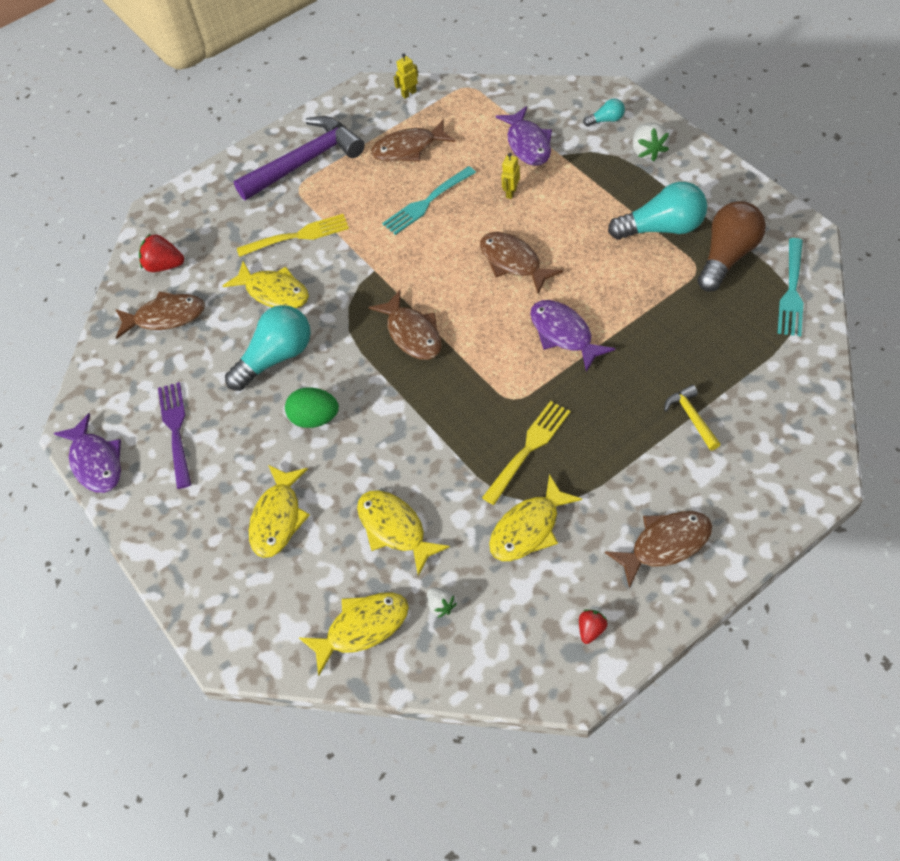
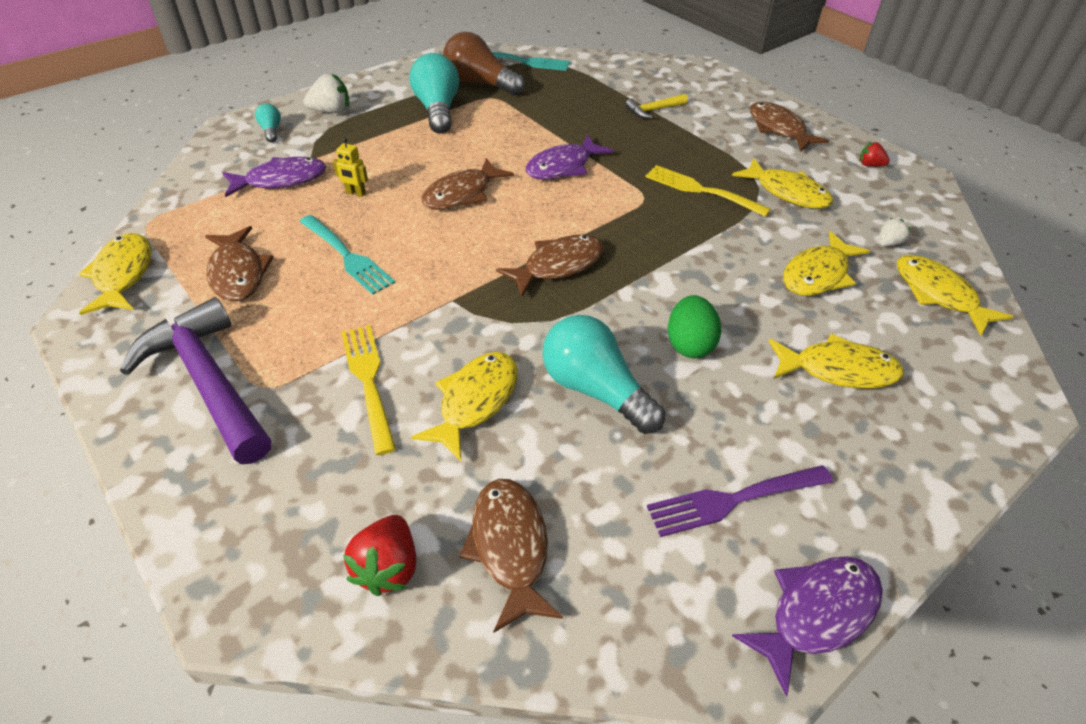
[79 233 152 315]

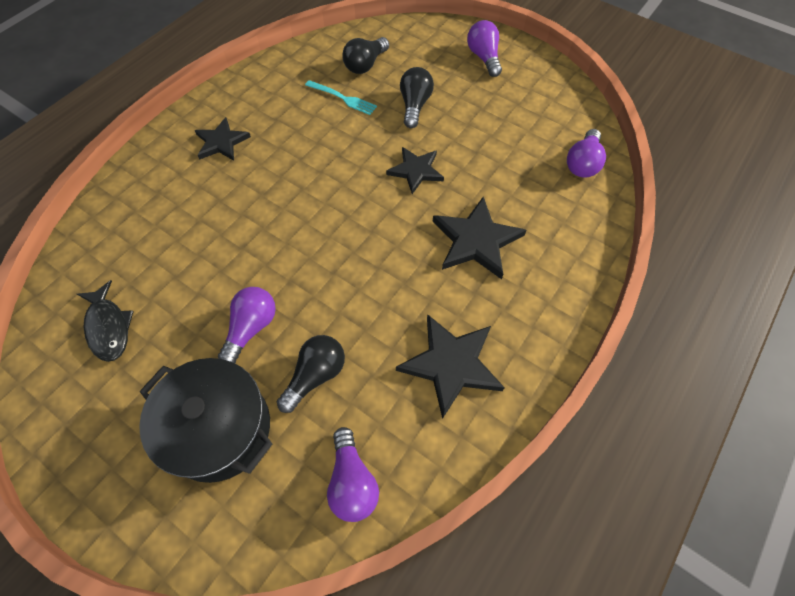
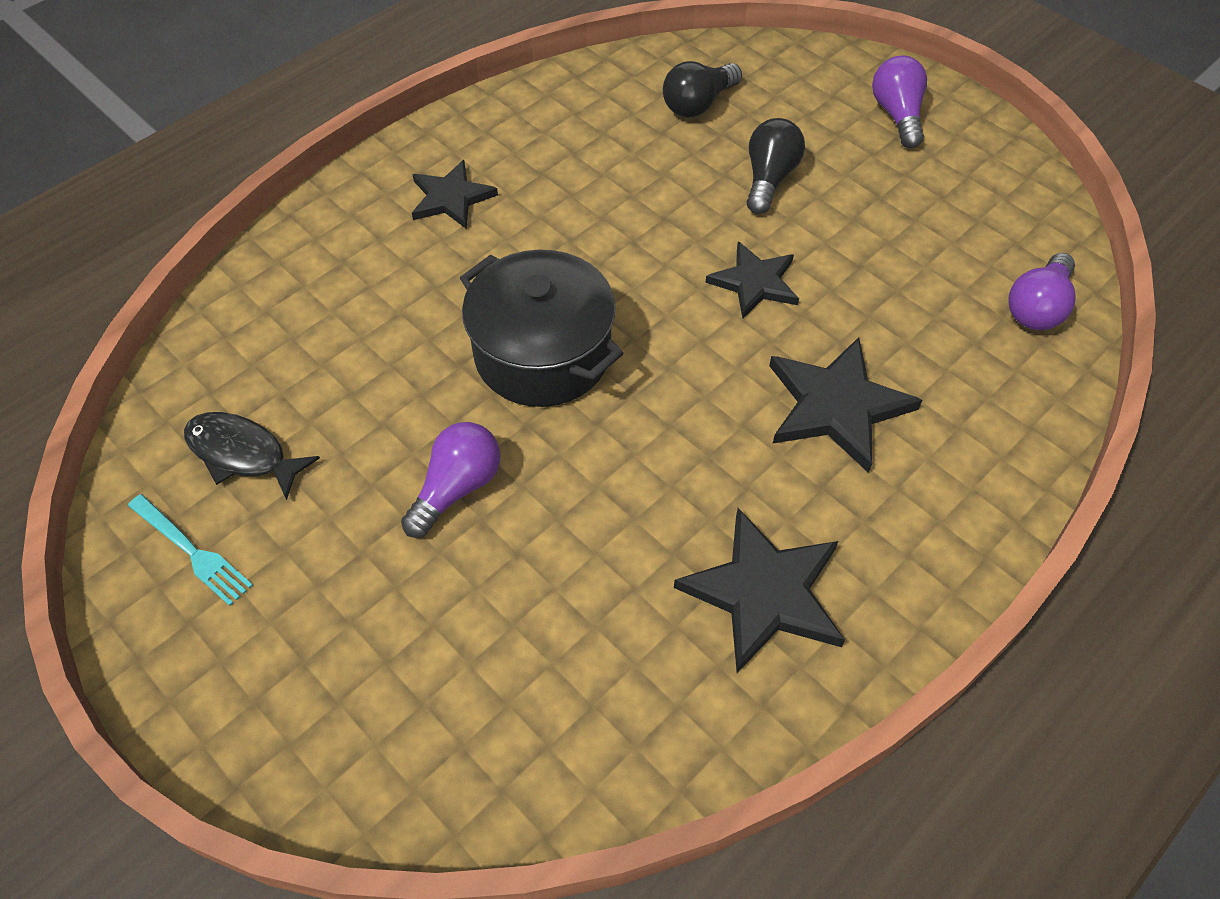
[184 412 320 500]
[460 250 623 407]
[277 335 345 413] (first image)
[128 494 253 606]
[327 427 379 522] (first image)

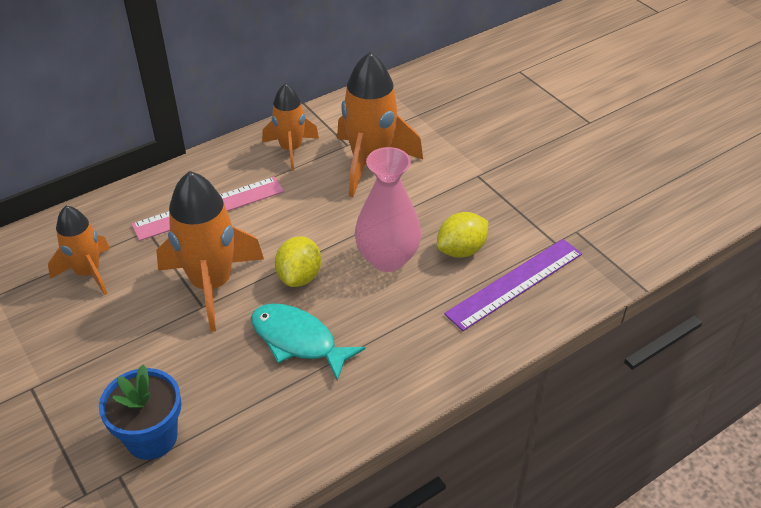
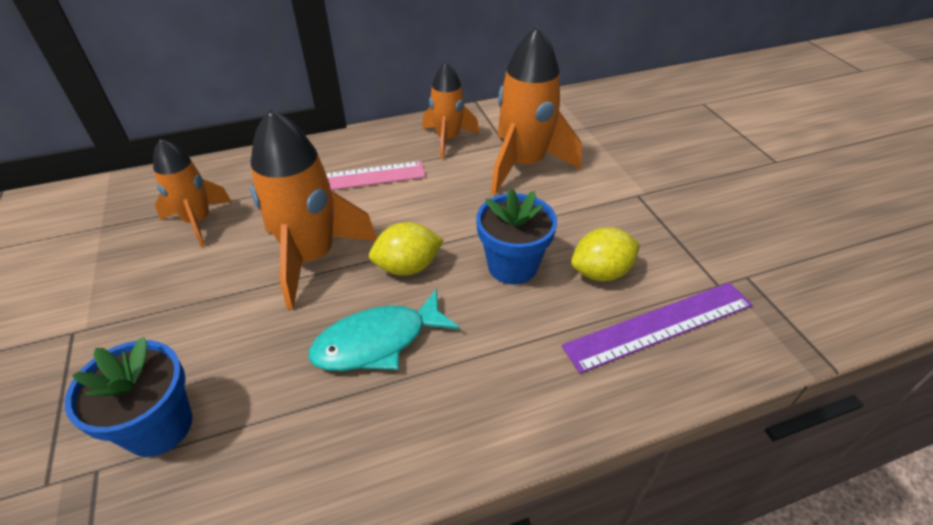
[309 289 460 371]
[369 222 444 276]
[476 189 557 285]

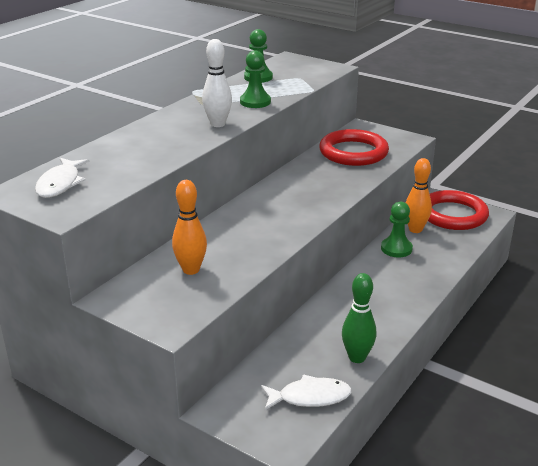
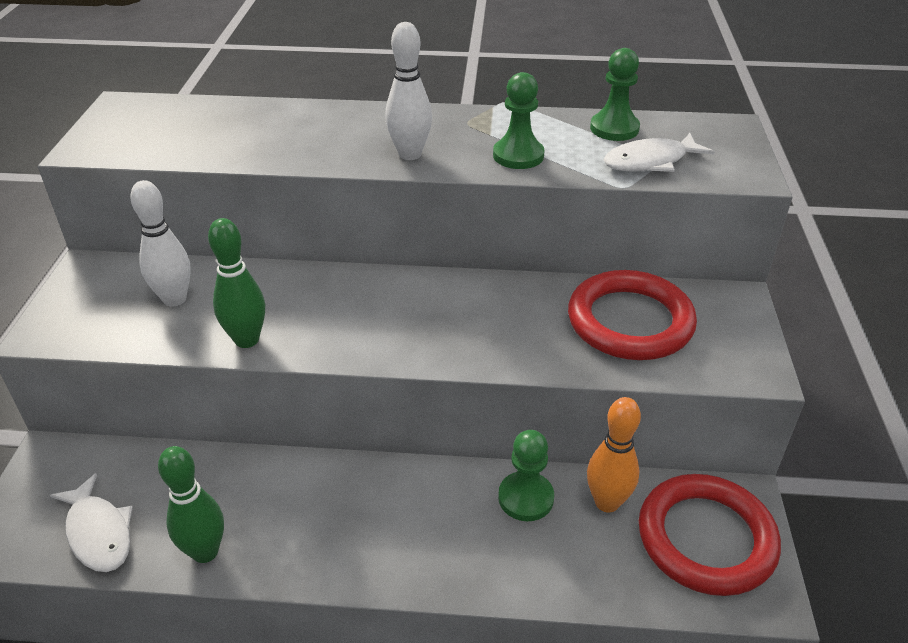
[604 133 715 172]
[130 180 191 307]
[208 218 265 348]

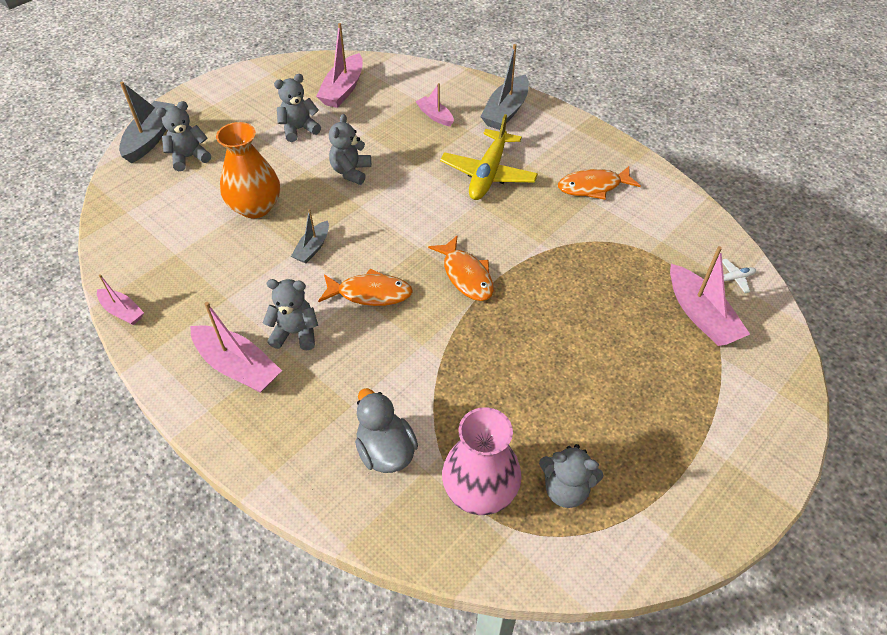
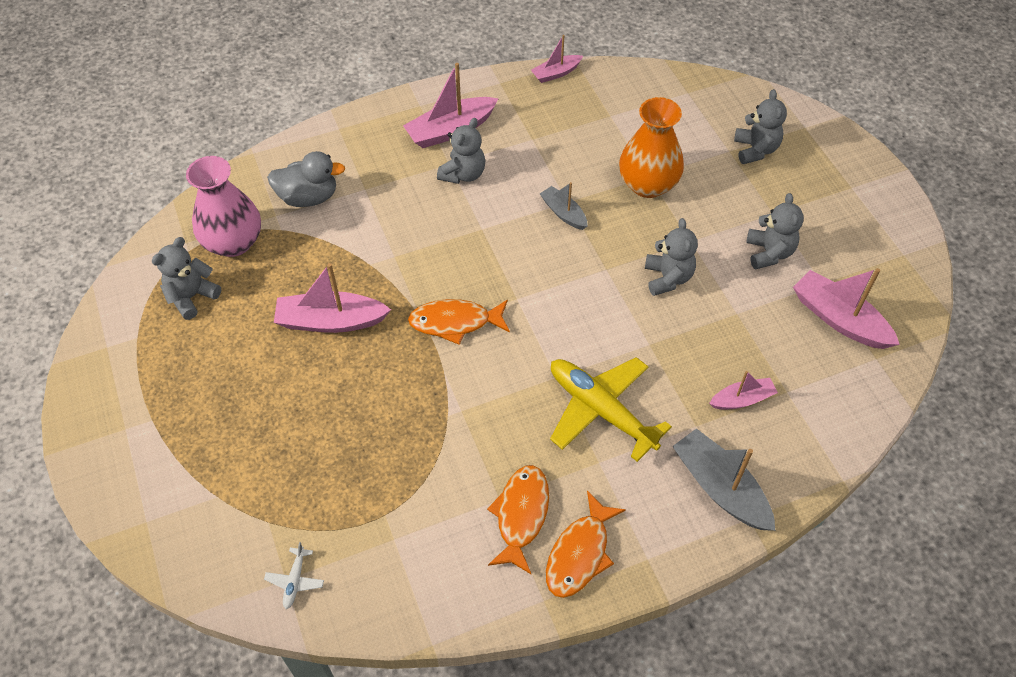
[119 82 175 163] (first image)
[546 491 626 598]
[645 218 698 296]
[274 263 391 333]

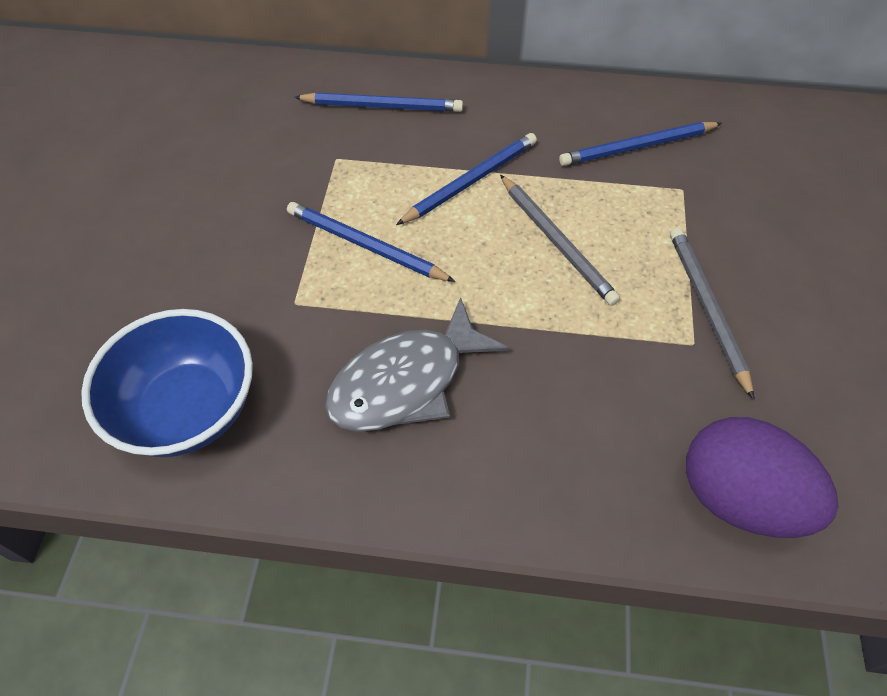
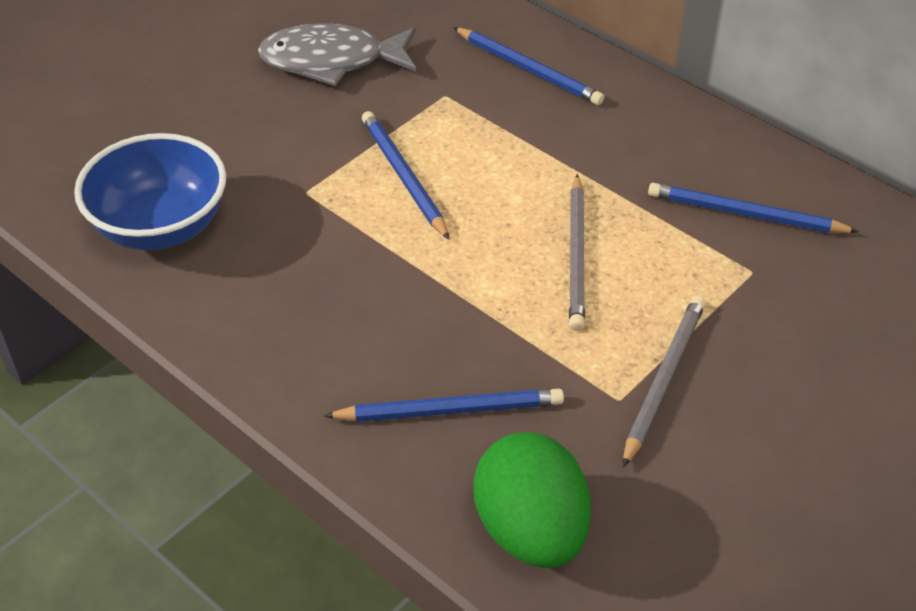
[258 23 417 86]
[324 389 564 422]
[473 432 591 568]

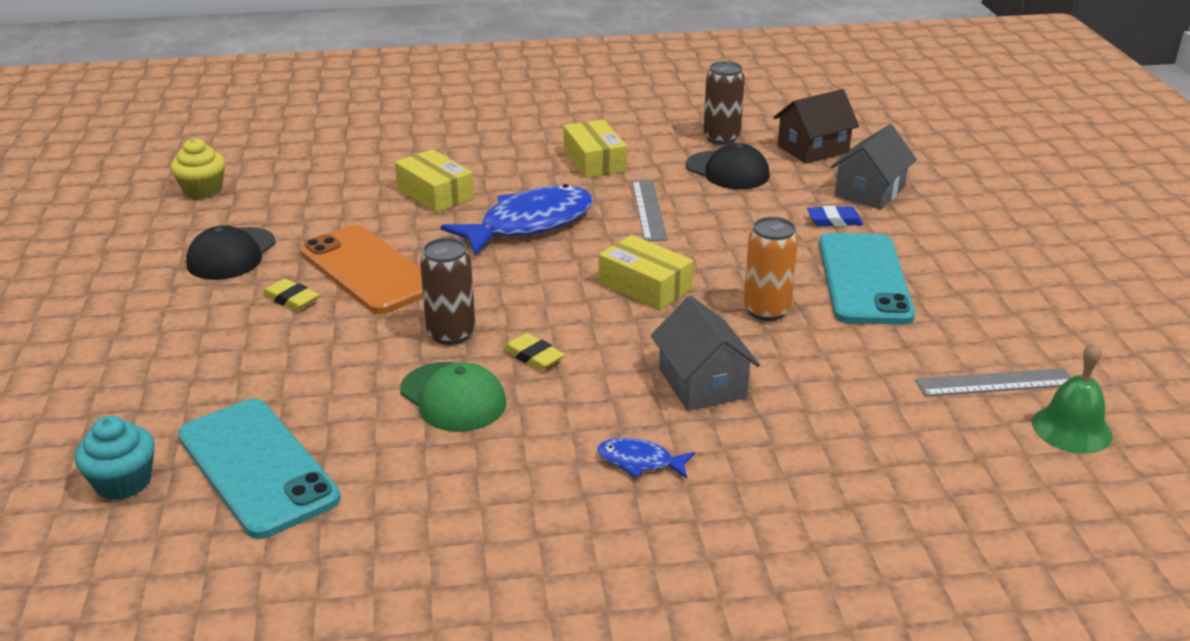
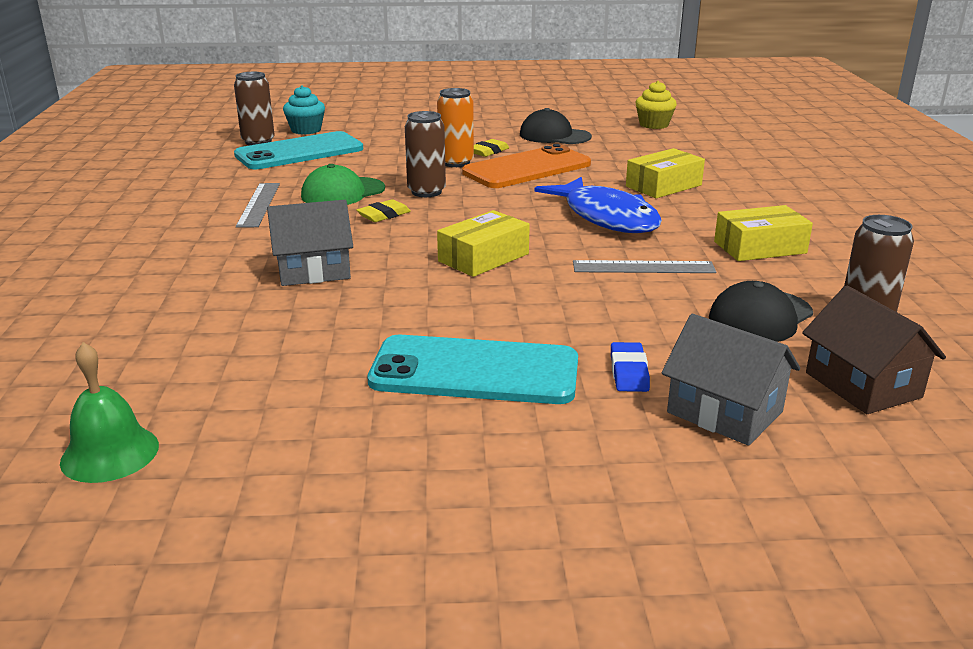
[597 438 695 479] (first image)
[437 88 474 167]
[236 183 280 228]
[234 72 275 146]

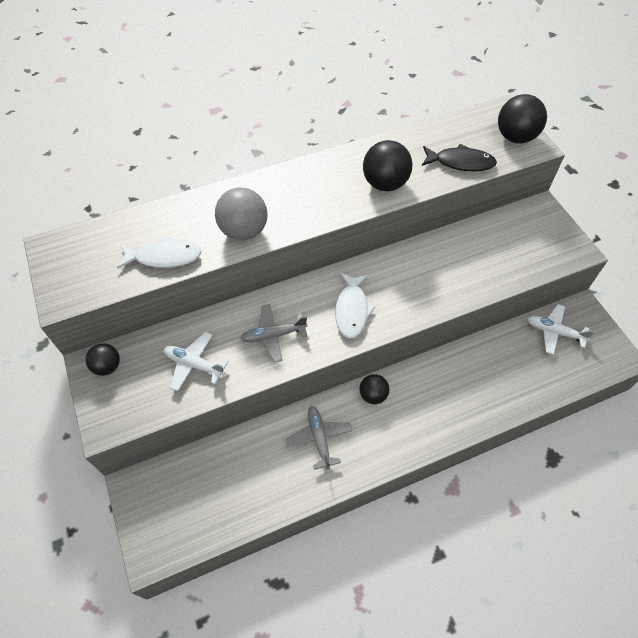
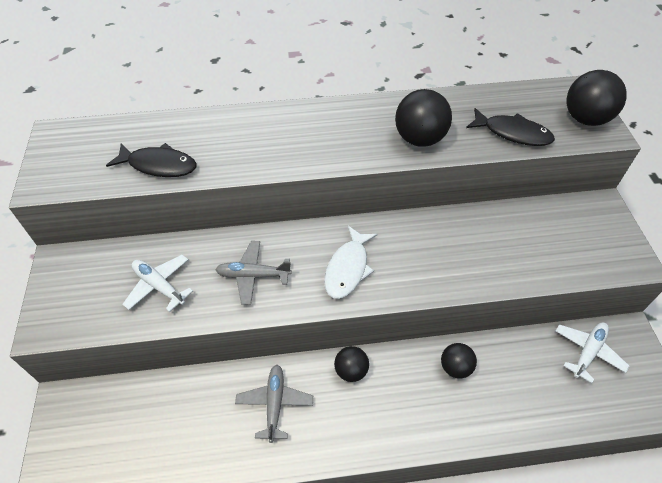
[441 343 477 379]
[106 143 197 177]
[215 187 268 241] (first image)
[556 322 629 383]

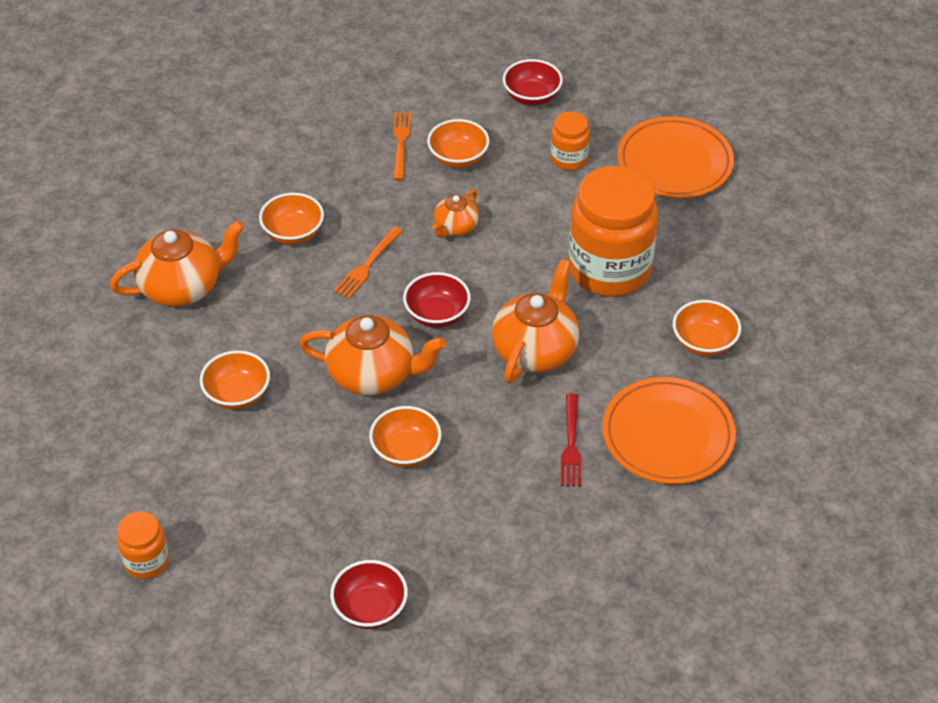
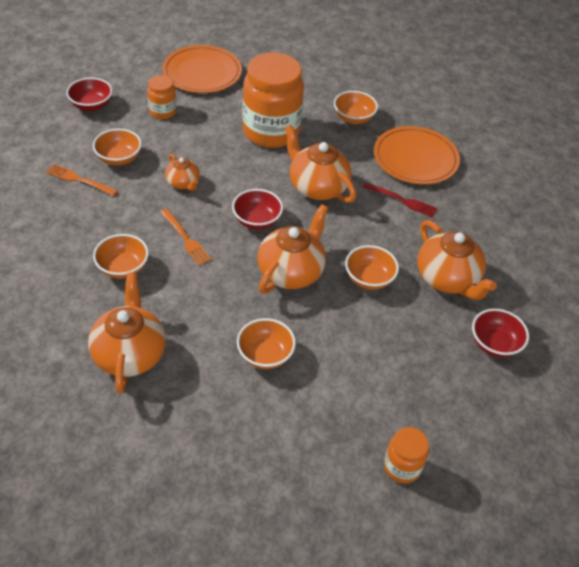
[417 220 497 300]

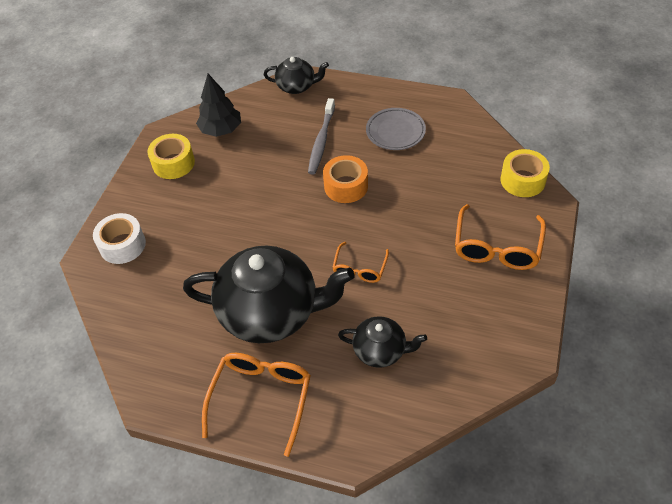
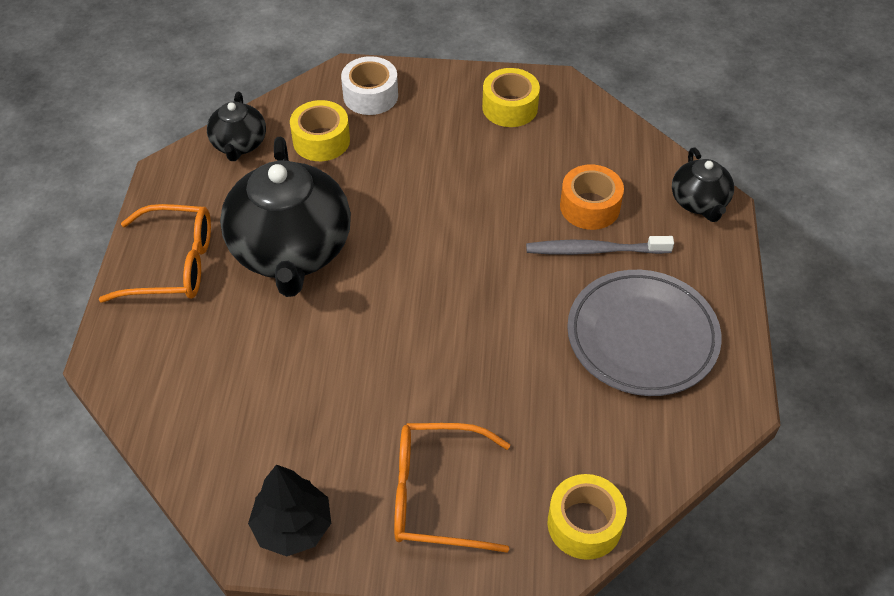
[248 464 331 556]
[560 164 624 230]
[332 242 389 283] (first image)
[207 92 266 161]
[567 270 722 396]
[290 100 350 161]

